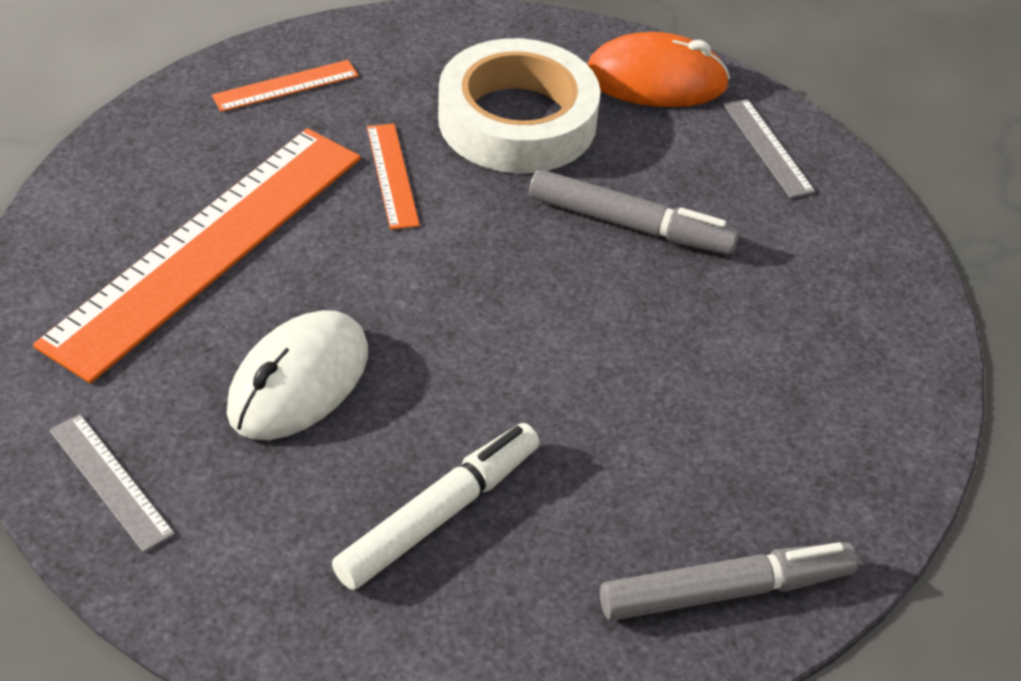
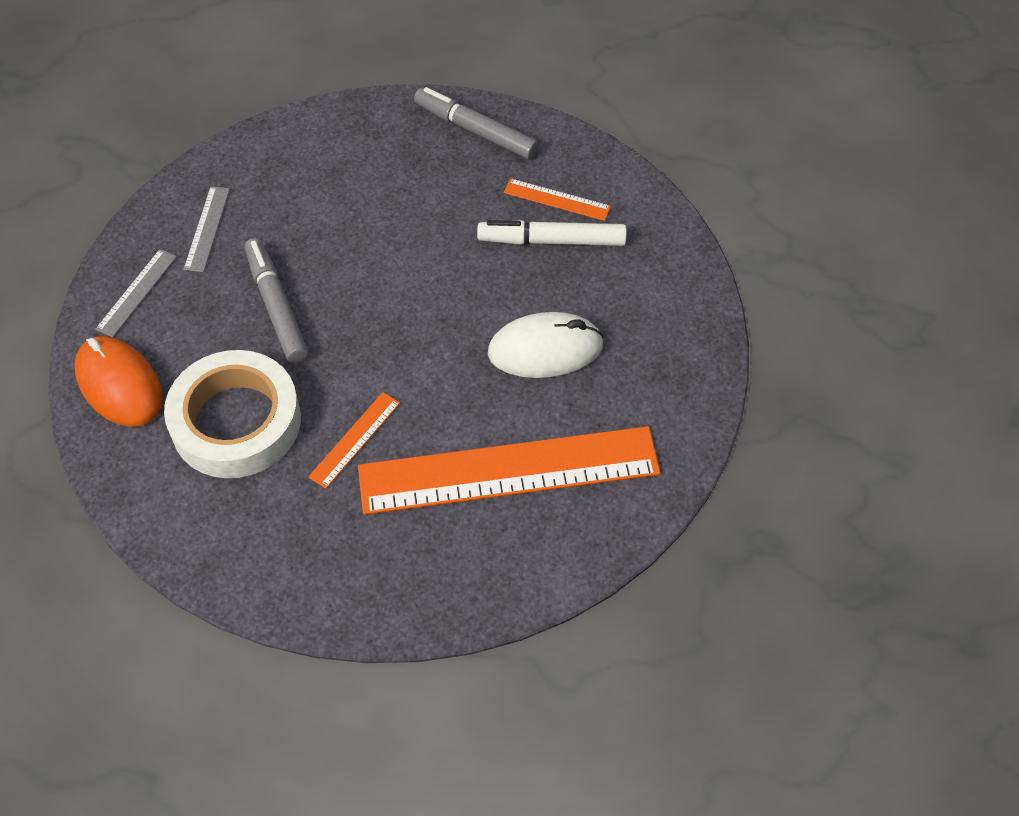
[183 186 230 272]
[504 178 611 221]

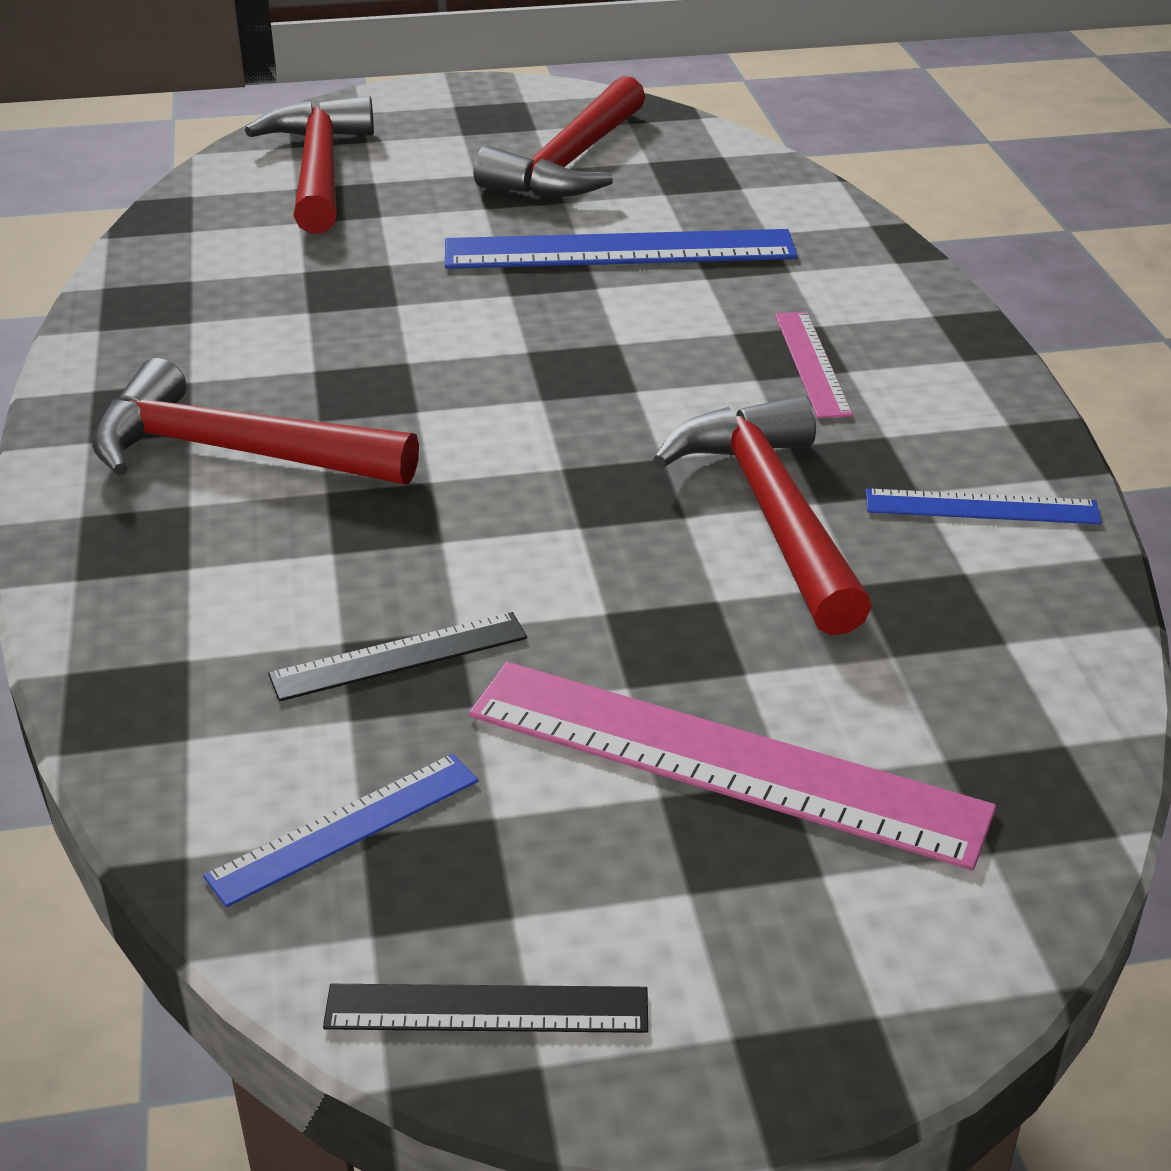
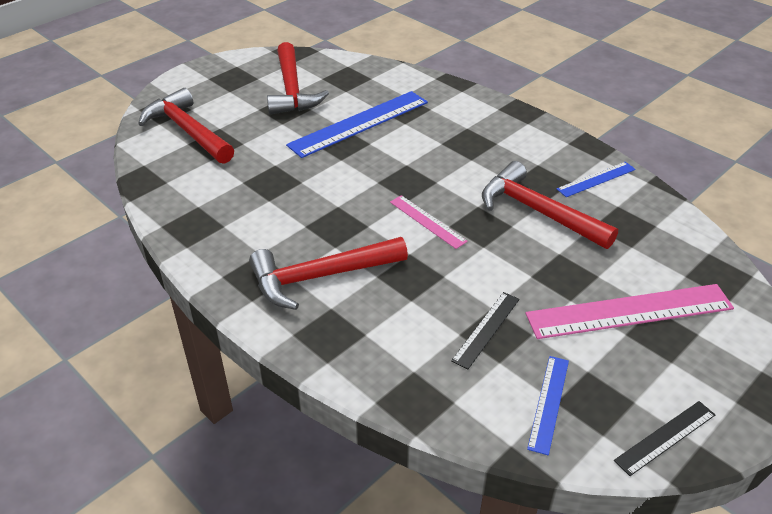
[390 195 468 249]

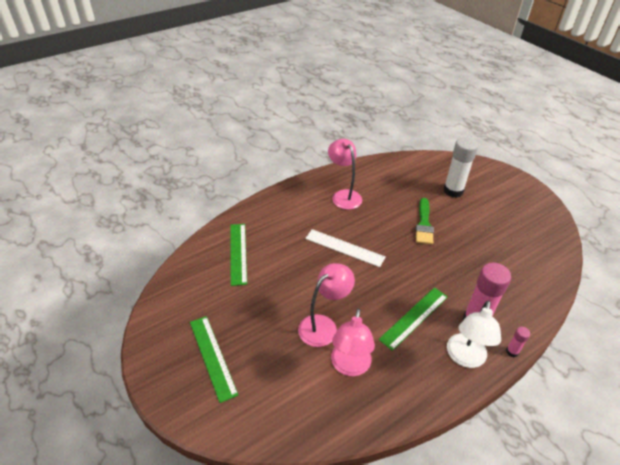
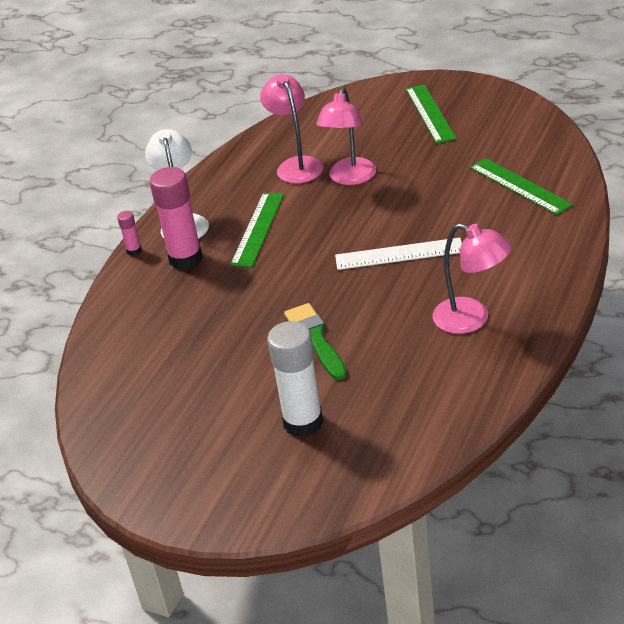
[406 85 457 144]

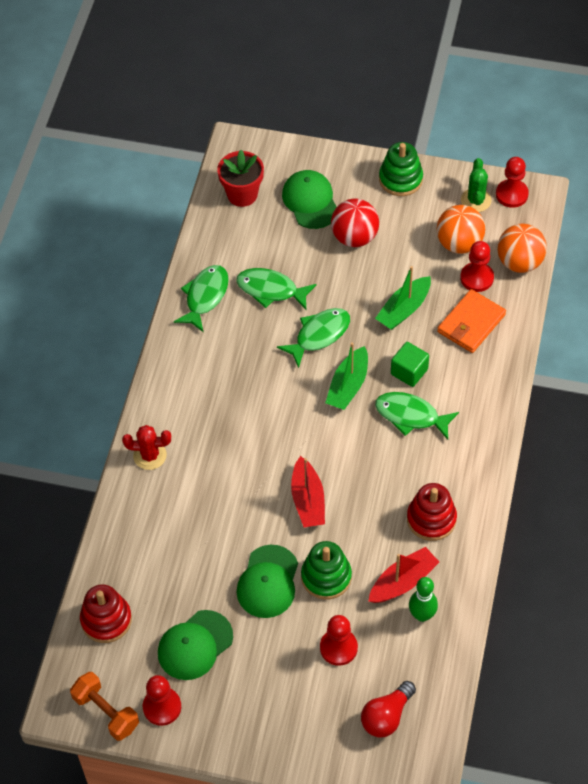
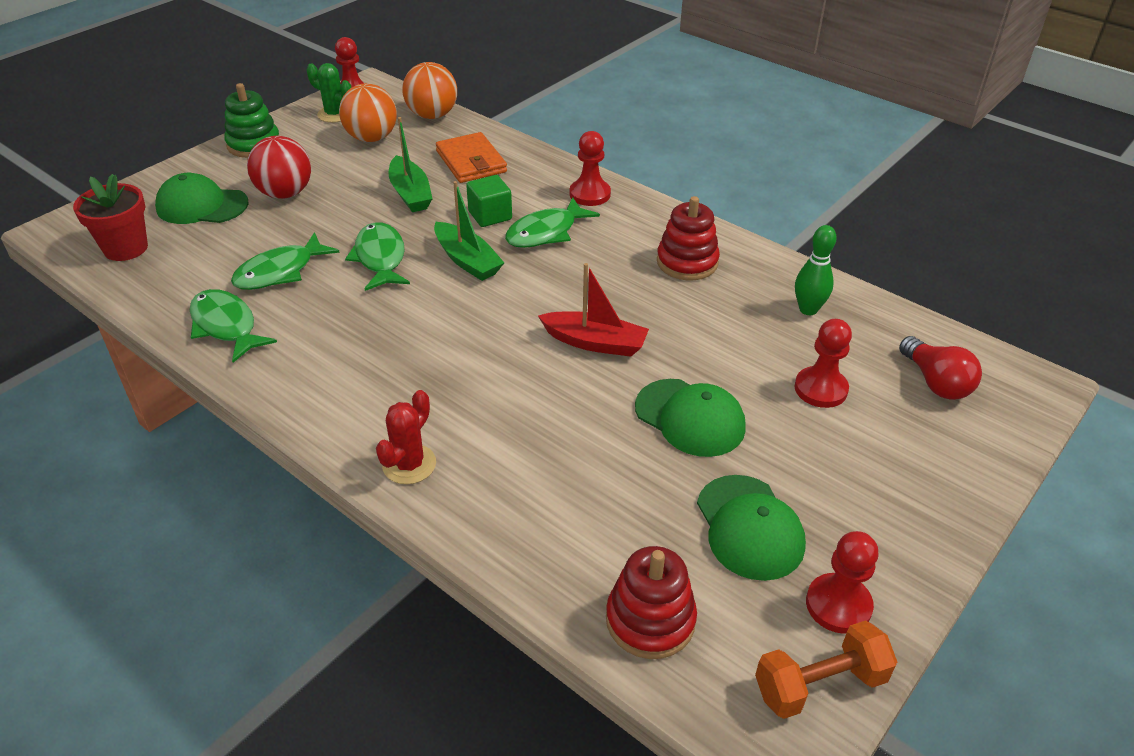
[301 541 352 600] (first image)
[368 547 439 603] (first image)
[570 131 611 206]

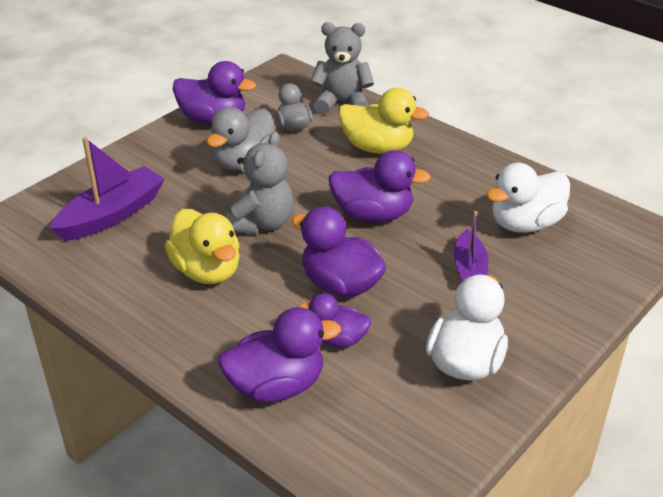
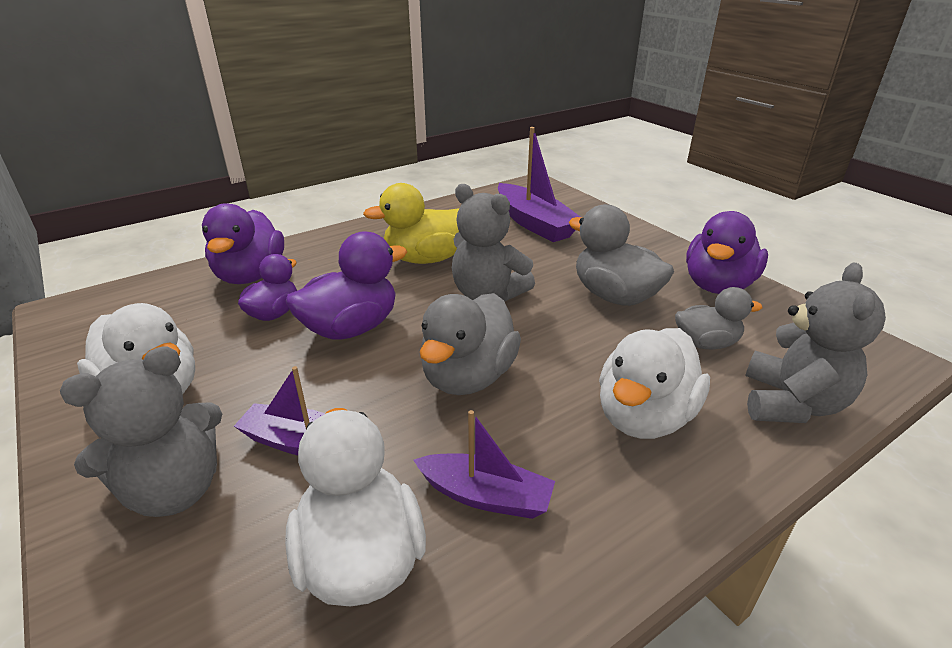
[420 293 521 395]
[599 328 710 439]
[60 346 222 517]
[413 410 555 519]

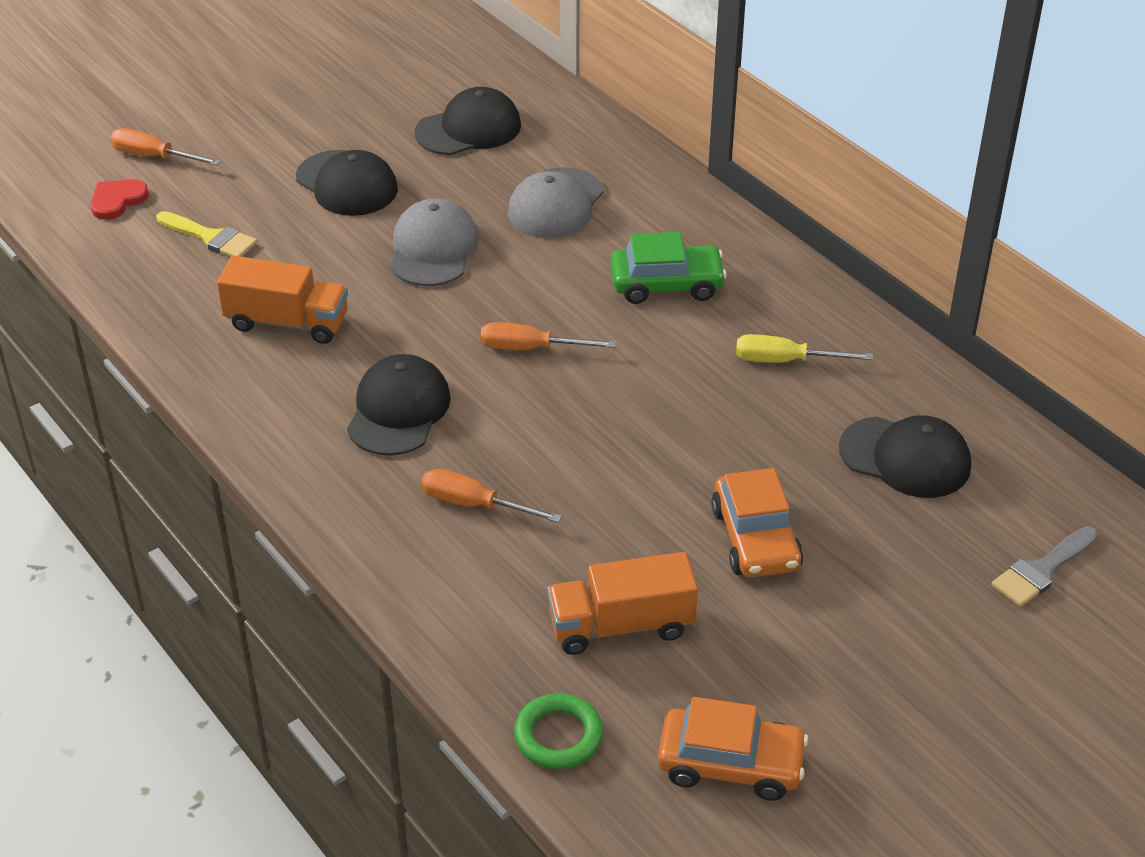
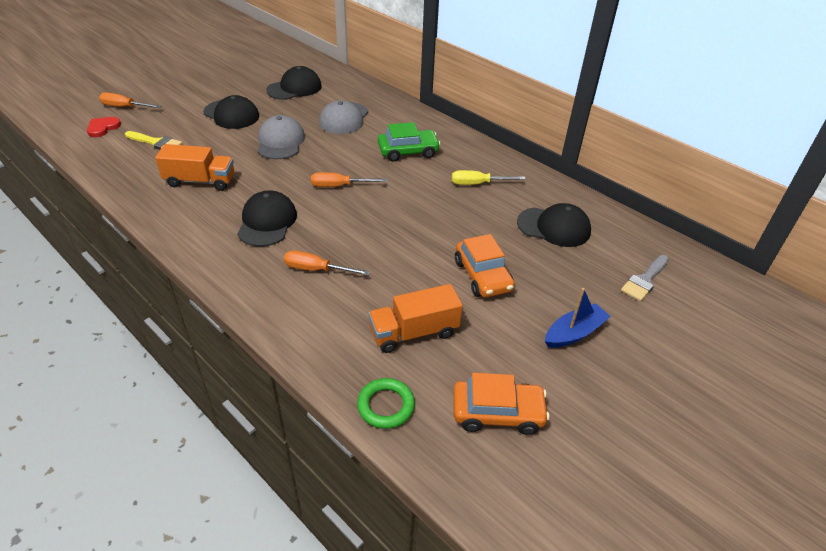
[545 288 611 348]

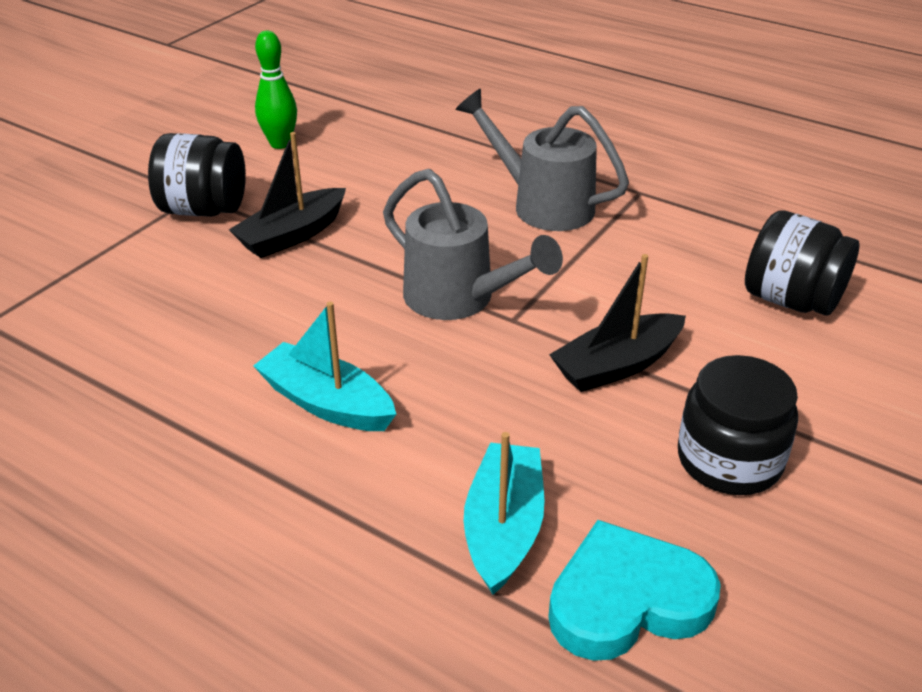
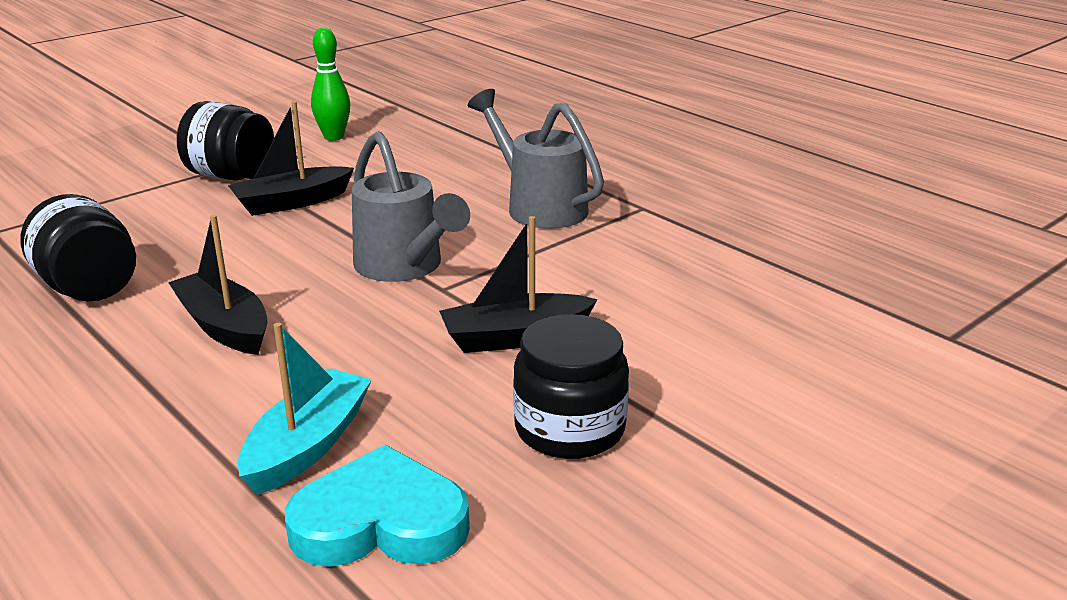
[168 215 267 355]
[21 194 136 302]

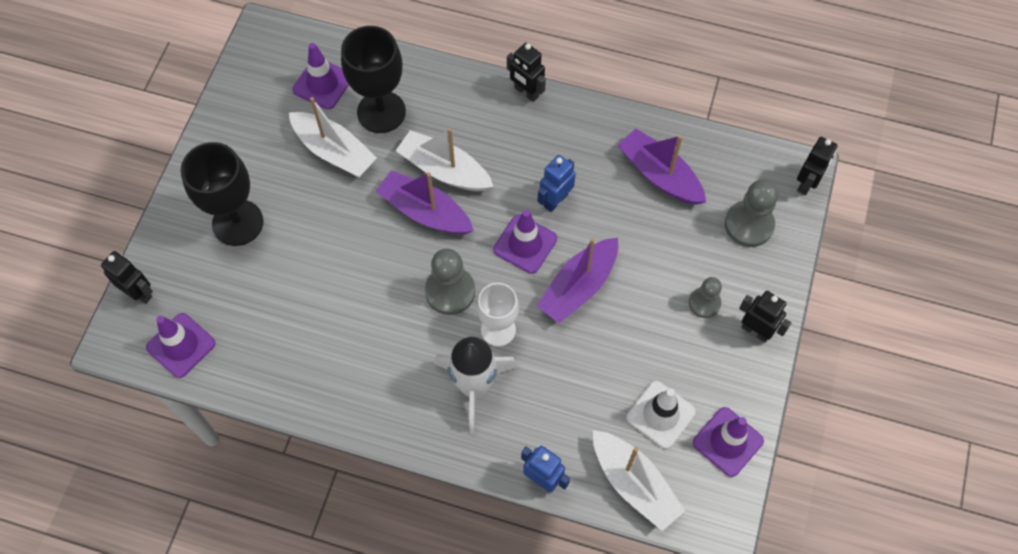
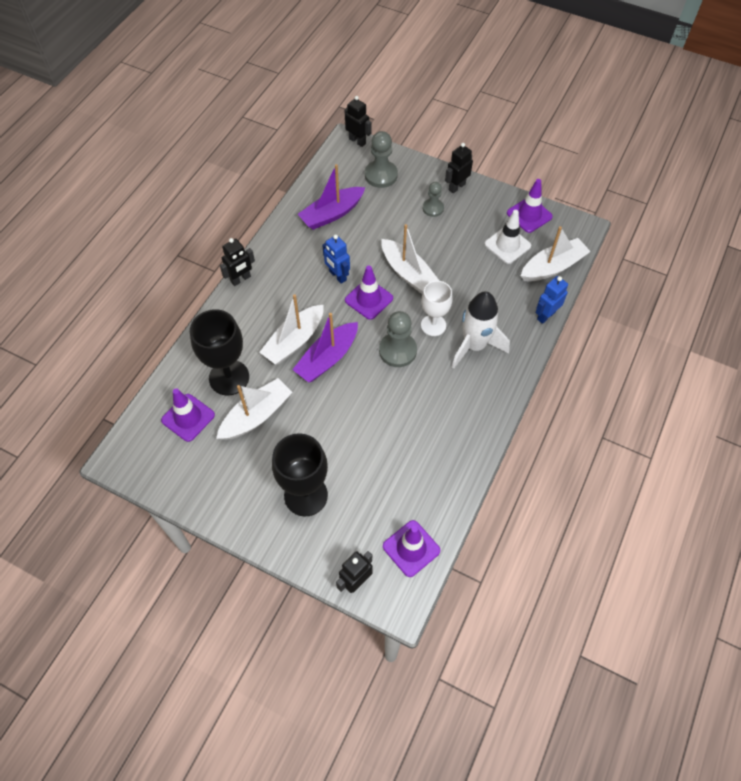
[381 224 439 294]

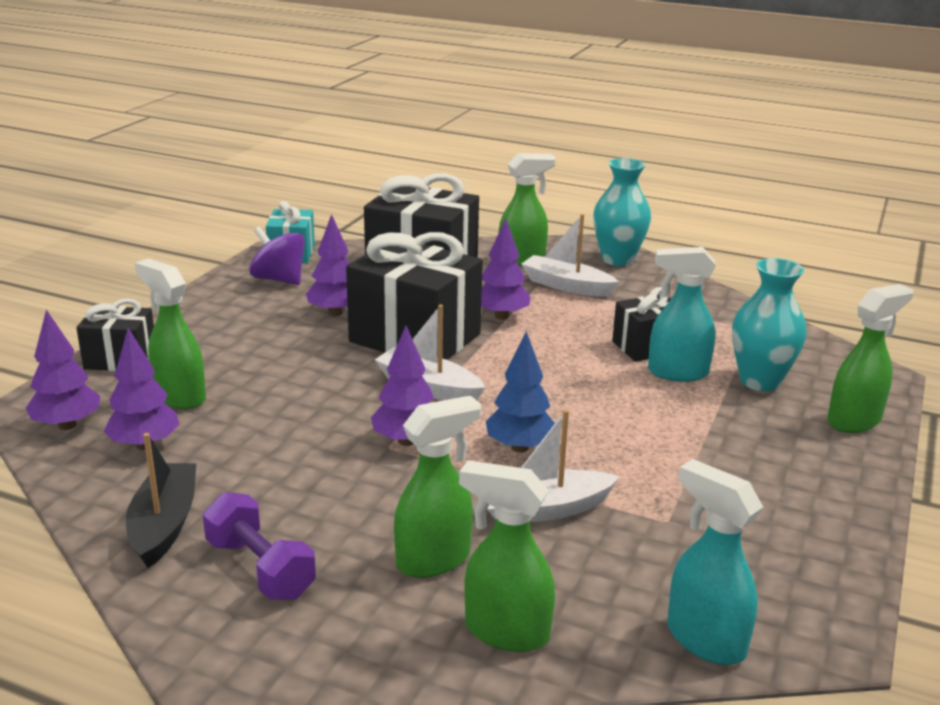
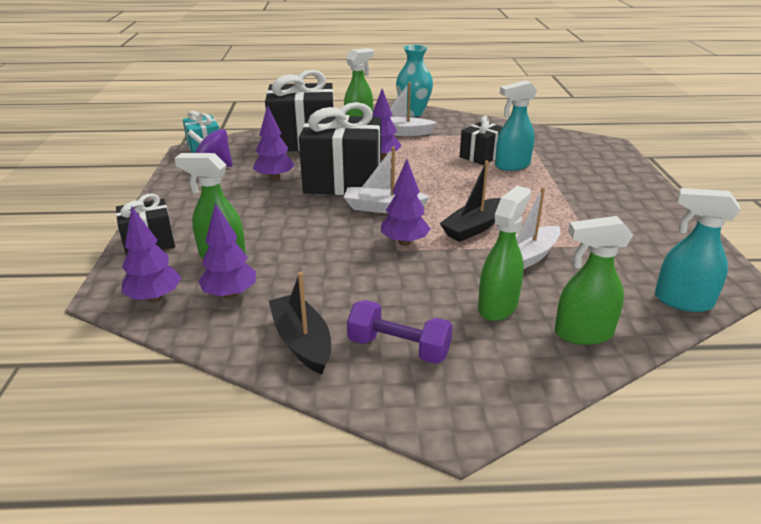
[440 160 501 242]
[732 258 807 391] (first image)
[827 284 913 433] (first image)

